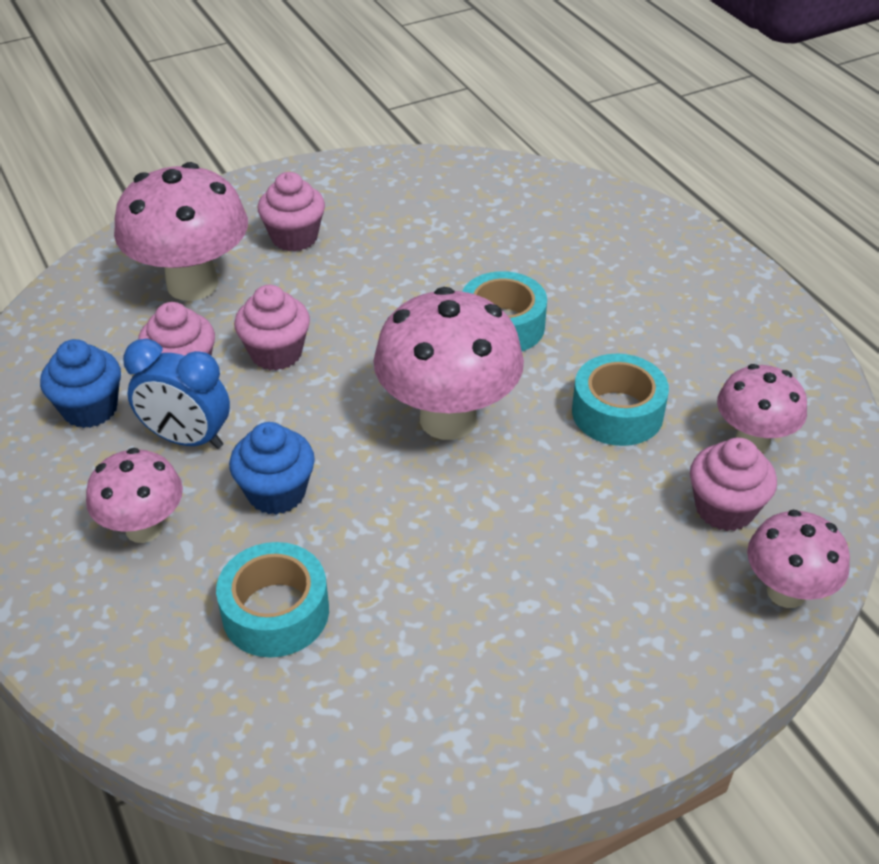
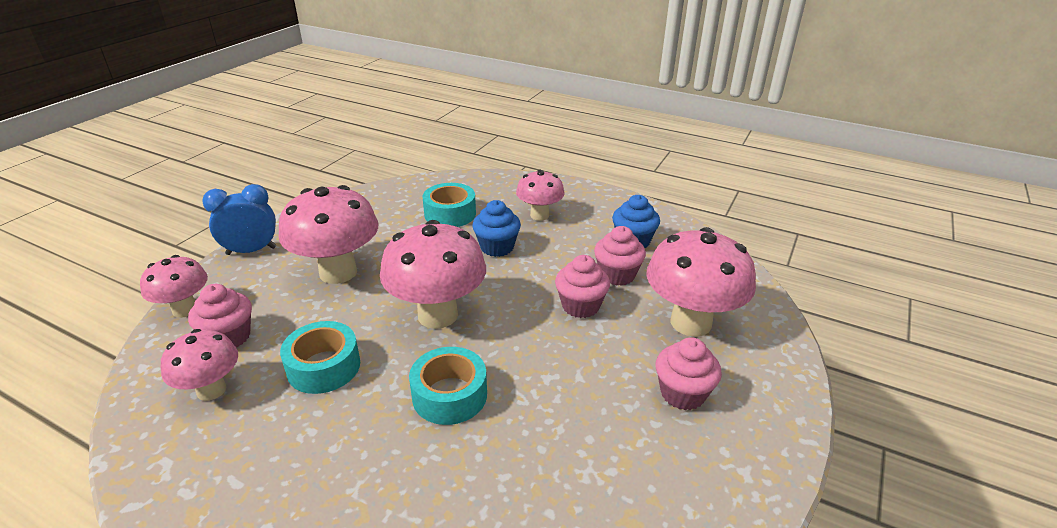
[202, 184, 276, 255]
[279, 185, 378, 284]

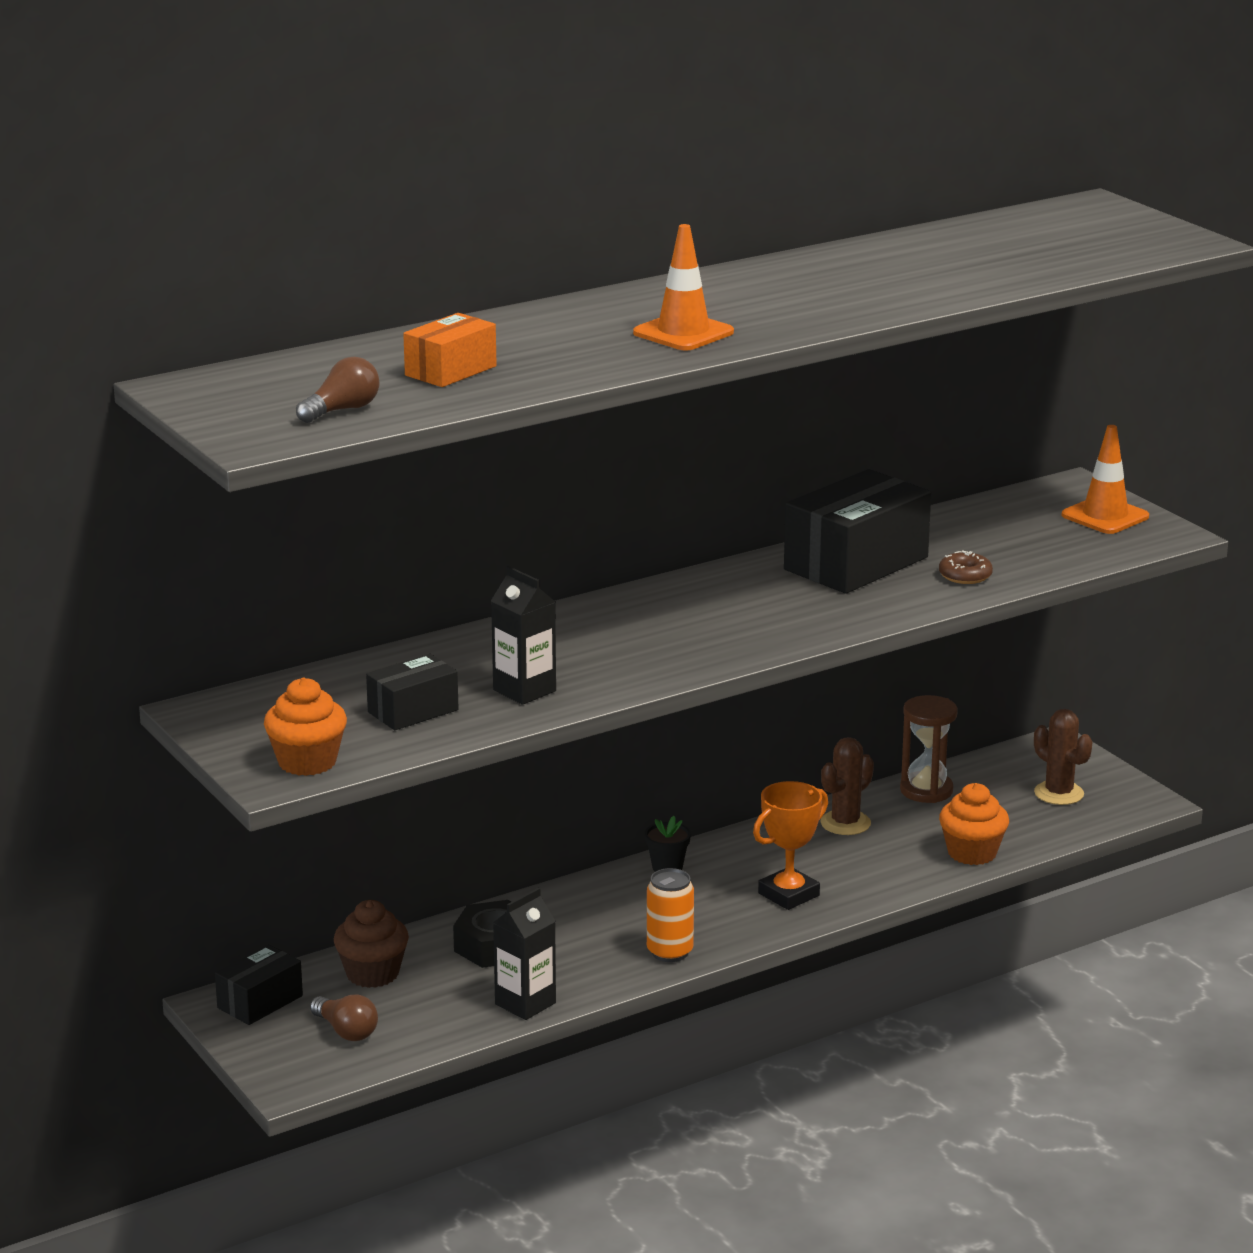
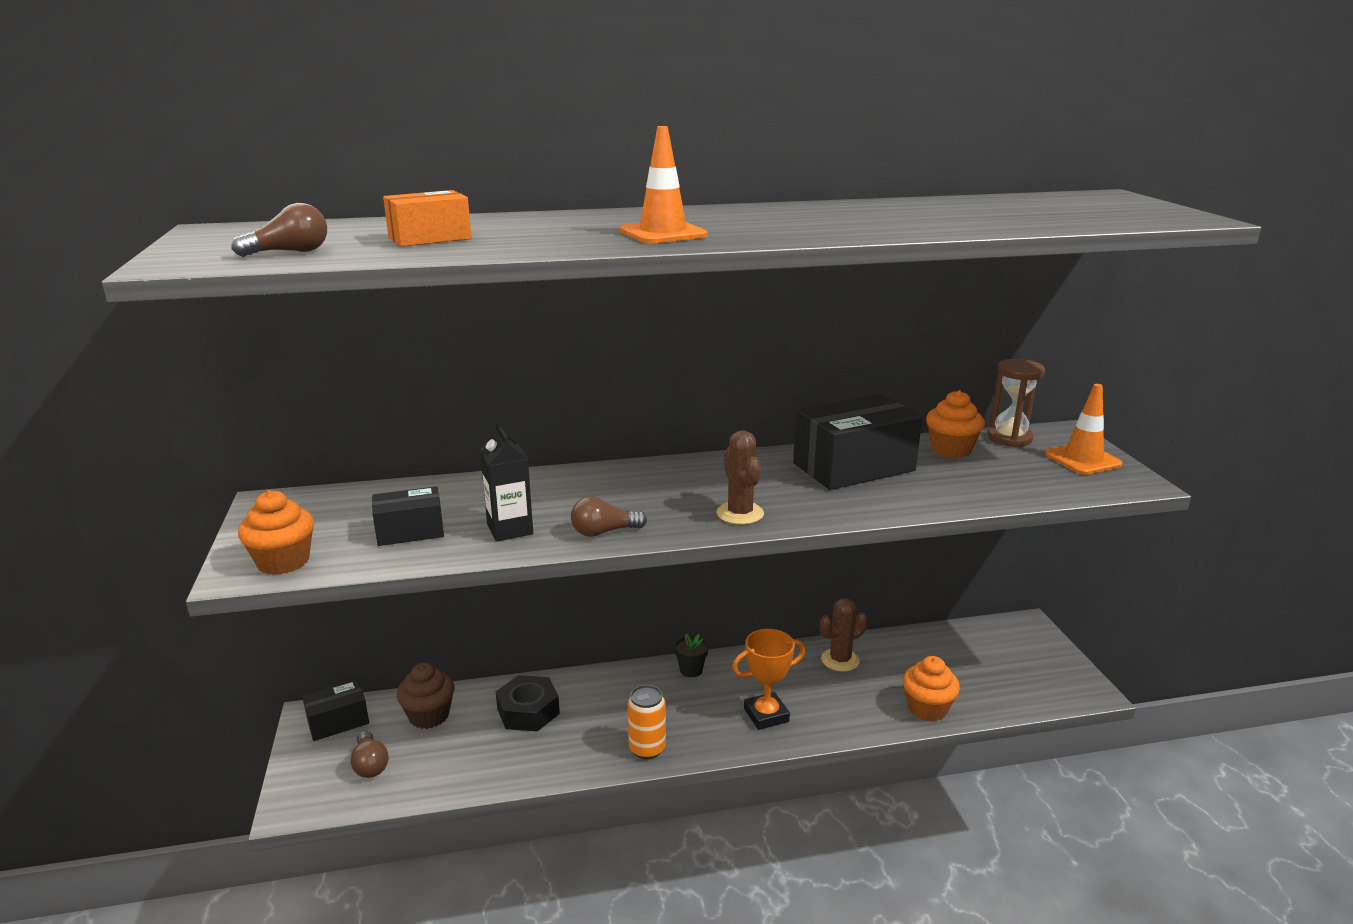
[493, 888, 556, 1020] (first image)
[987, 359, 1045, 447]
[939, 551, 993, 584] (first image)
[717, 431, 764, 525]
[571, 496, 647, 537]
[926, 390, 985, 458]

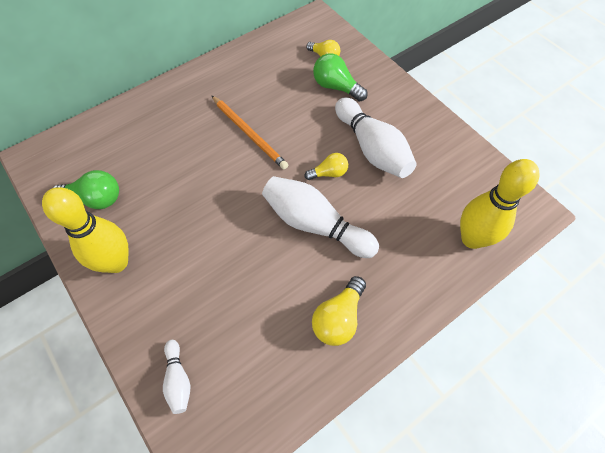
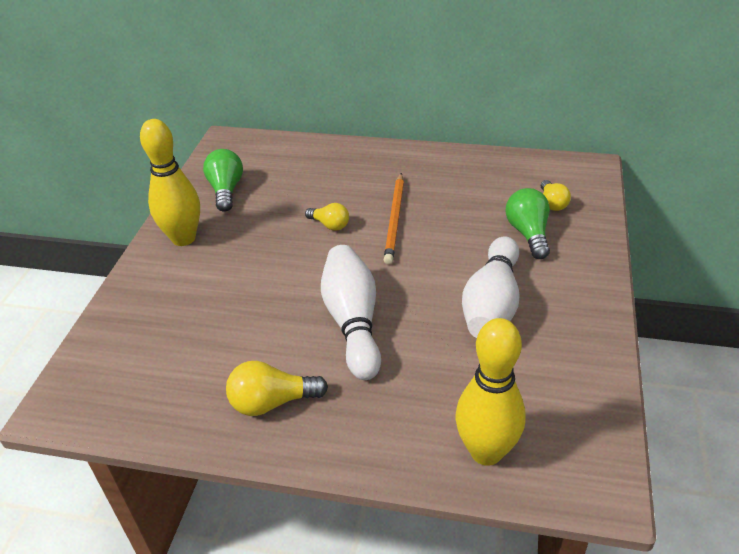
[203, 149, 243, 212]
[163, 340, 190, 414] (first image)
[305, 203, 349, 231]

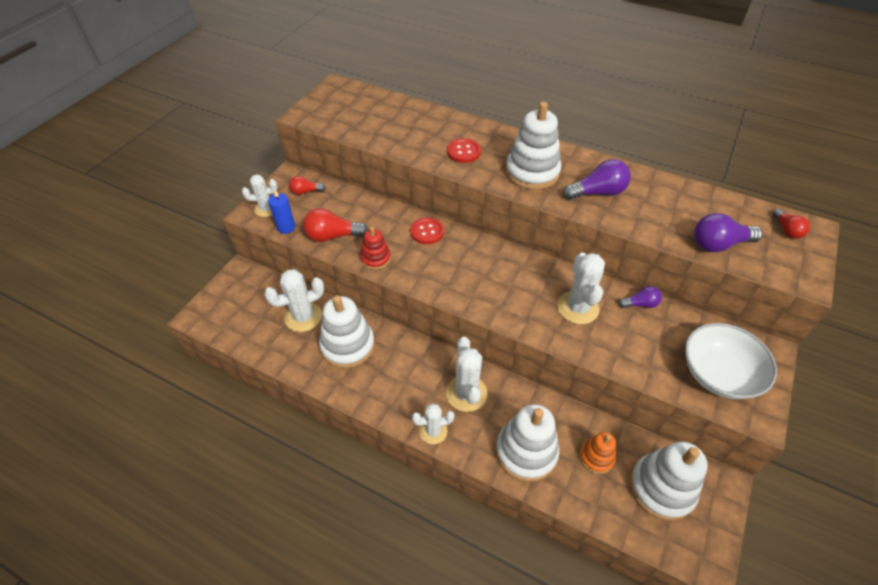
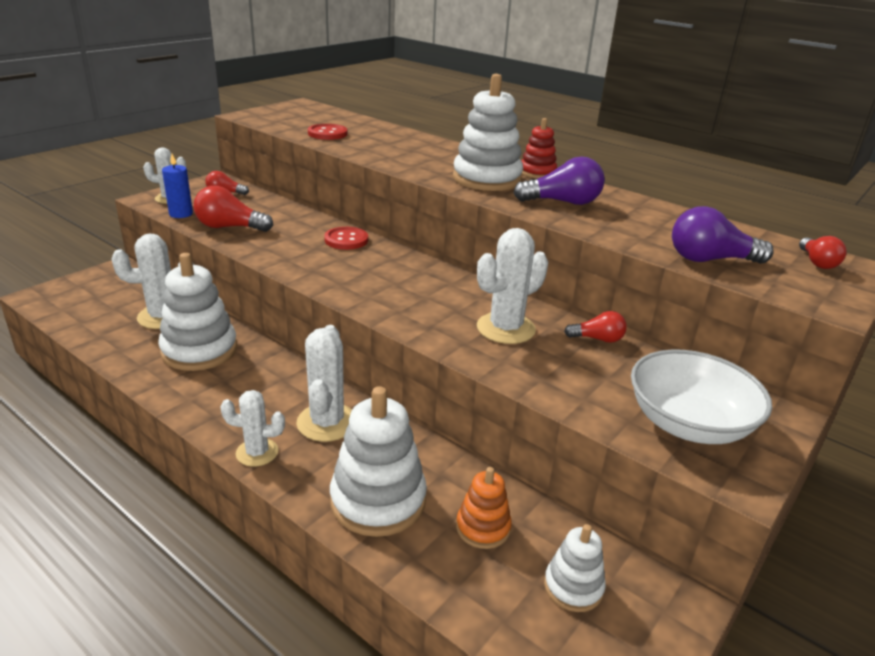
[521, 118, 557, 178]
[308, 124, 347, 140]
[477, 228, 548, 344]
[564, 311, 627, 343]
[544, 524, 606, 612]

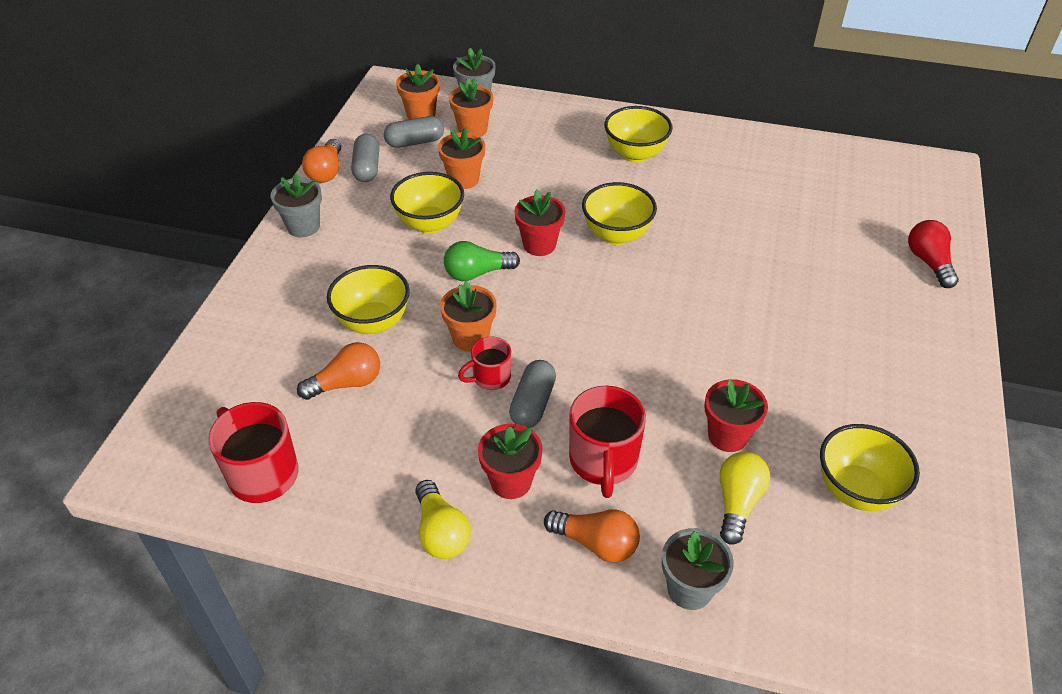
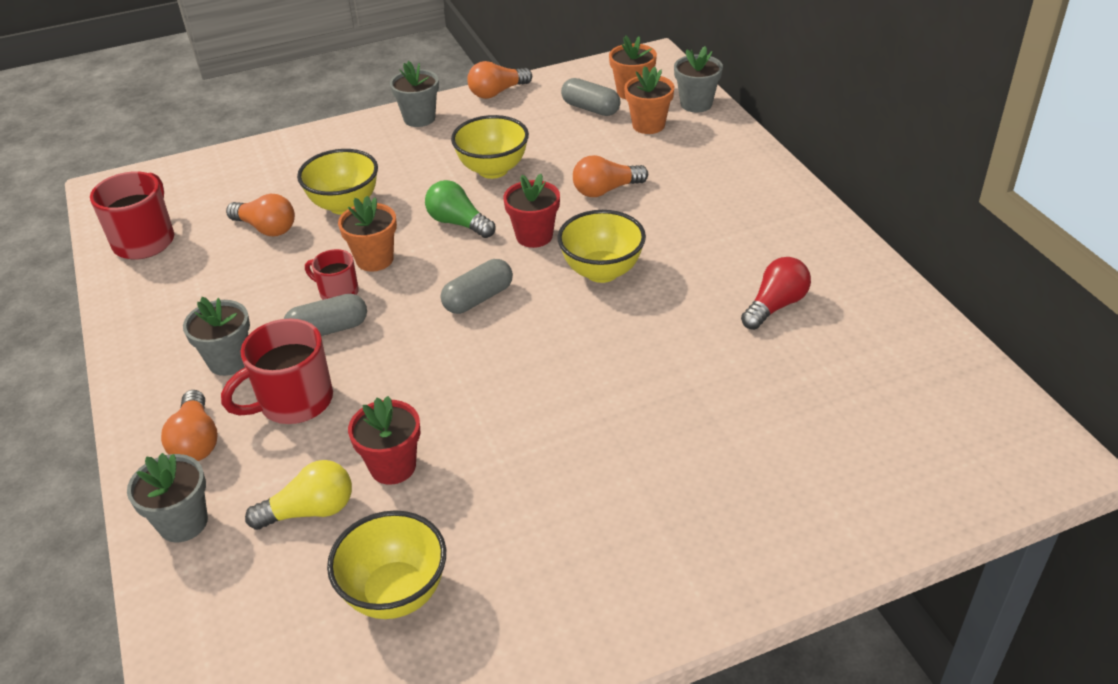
[441, 259, 513, 314]
[415, 480, 471, 559] (first image)
[438, 128, 485, 189] (first image)
[183, 297, 250, 376]
[604, 106, 673, 163] (first image)
[741, 257, 811, 330]
[573, 155, 648, 197]

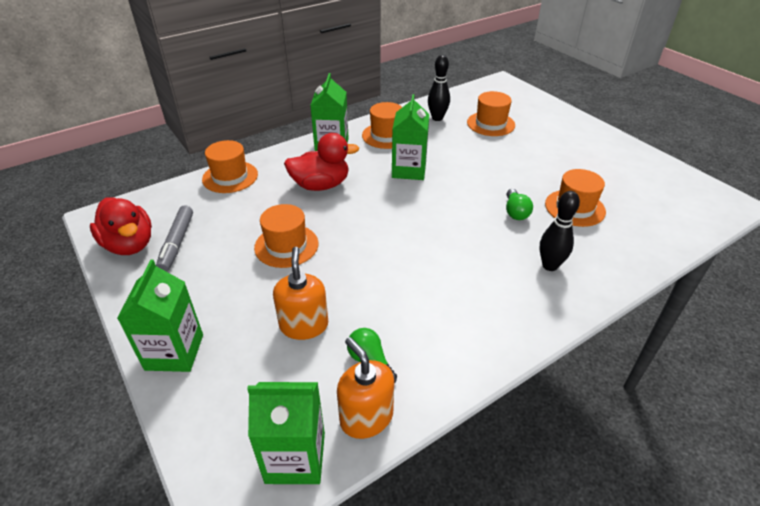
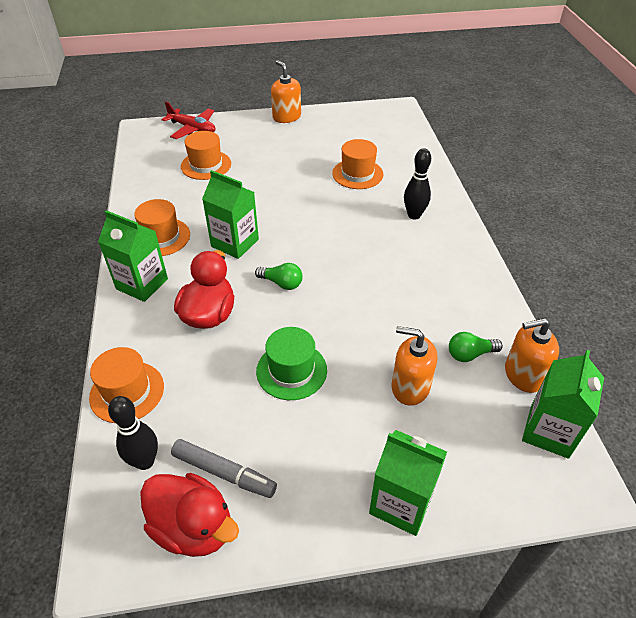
[140, 473, 239, 557]
[256, 327, 327, 400]
[108, 396, 158, 470]
[255, 263, 303, 290]
[162, 101, 216, 139]
[271, 60, 301, 123]

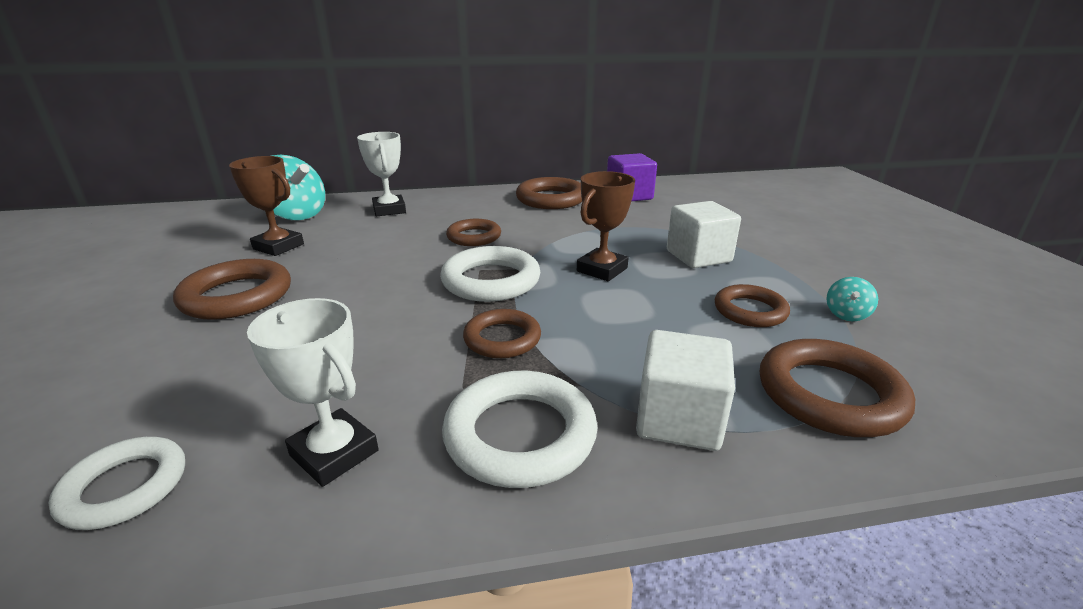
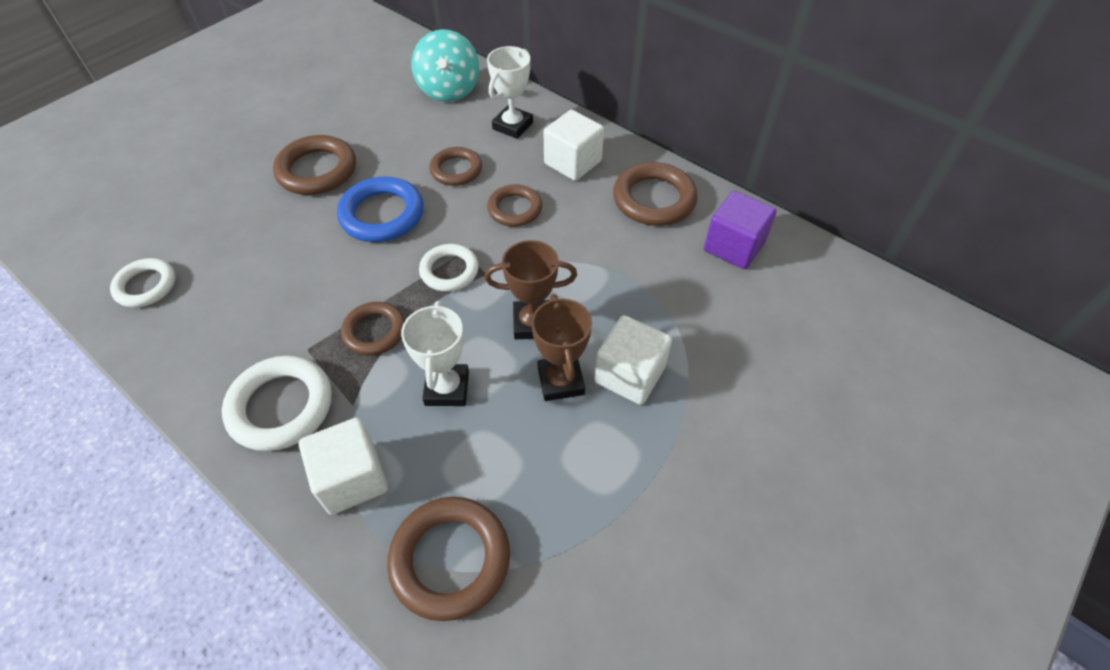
[531, 294, 592, 401]
[401, 301, 469, 406]
[419, 244, 479, 292]
[429, 147, 482, 186]
[826, 277, 878, 321] (first image)
[337, 176, 424, 242]
[544, 110, 604, 181]

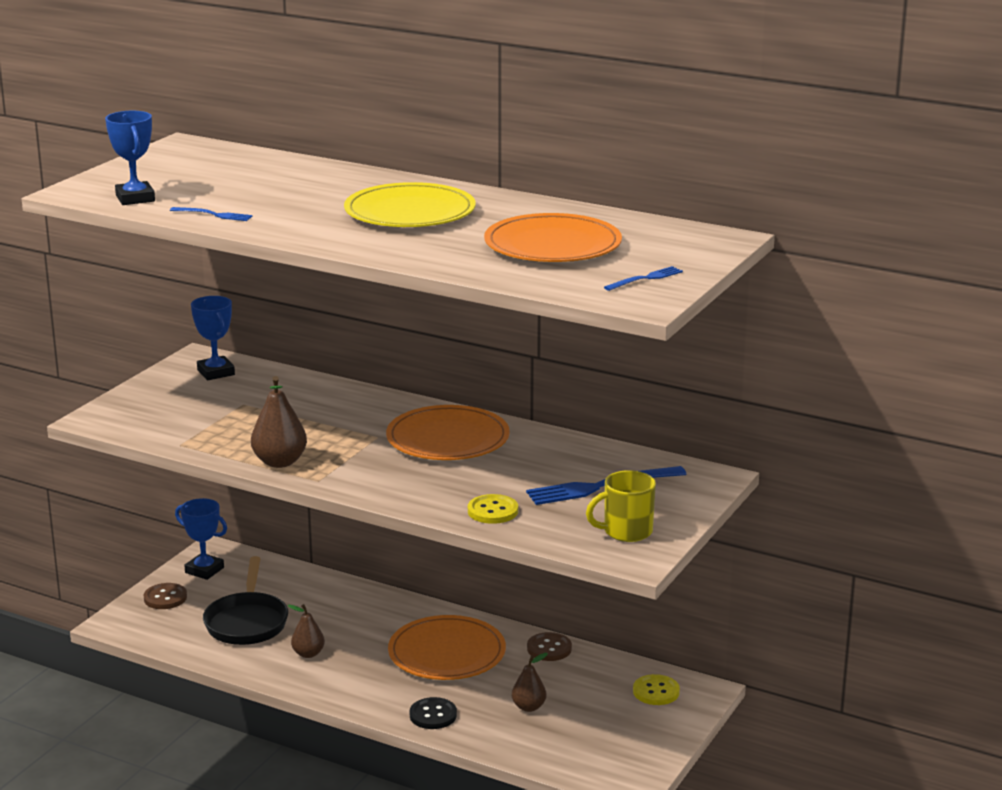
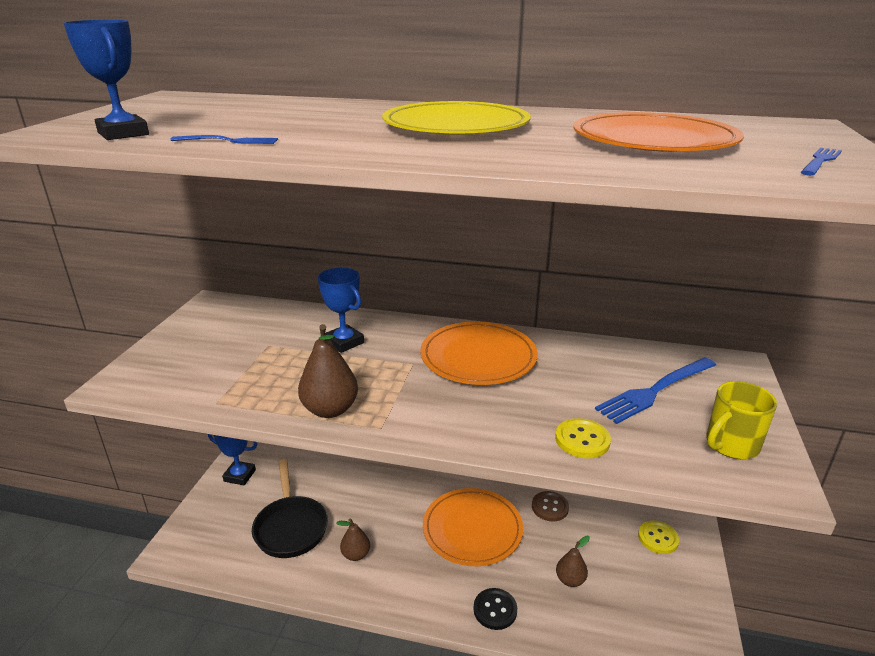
[144, 583, 187, 609] (first image)
[318, 268, 364, 353]

